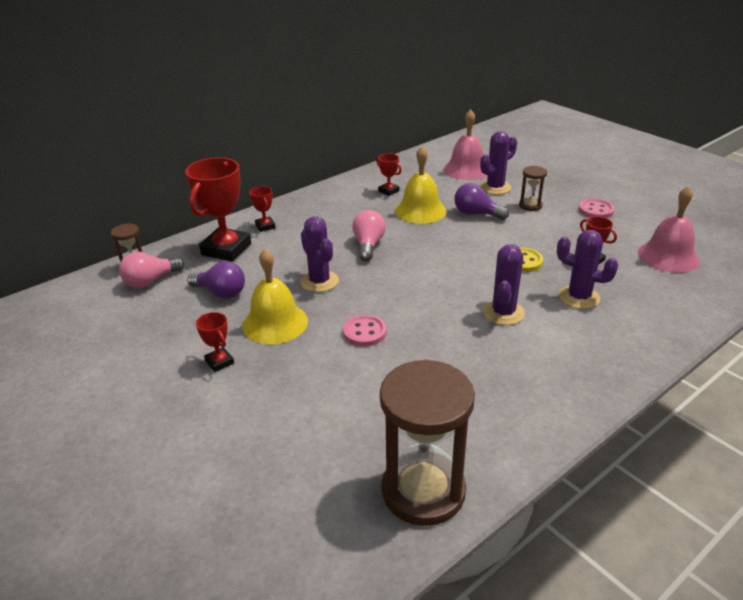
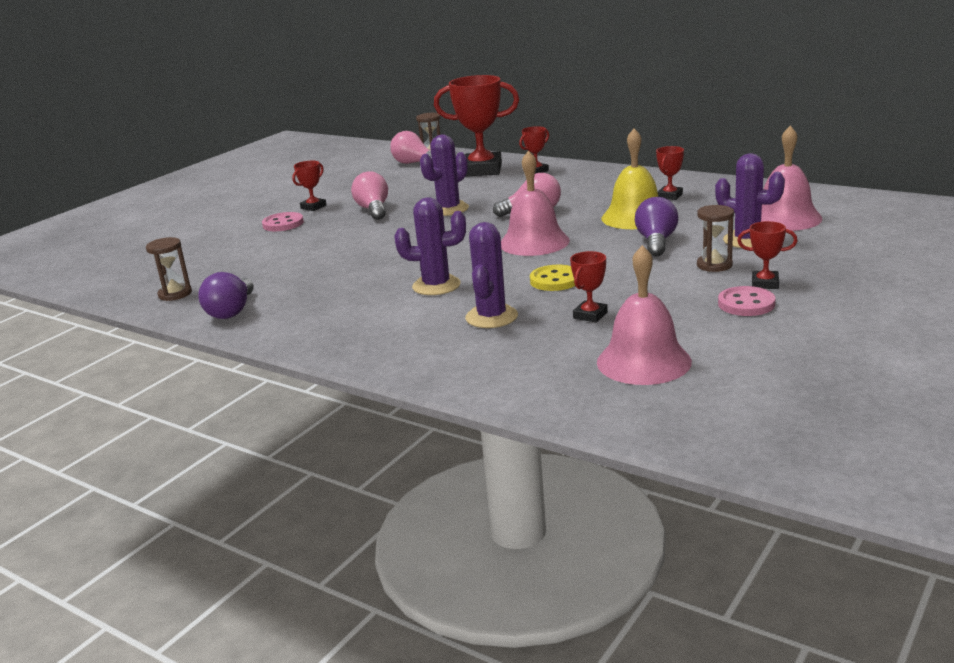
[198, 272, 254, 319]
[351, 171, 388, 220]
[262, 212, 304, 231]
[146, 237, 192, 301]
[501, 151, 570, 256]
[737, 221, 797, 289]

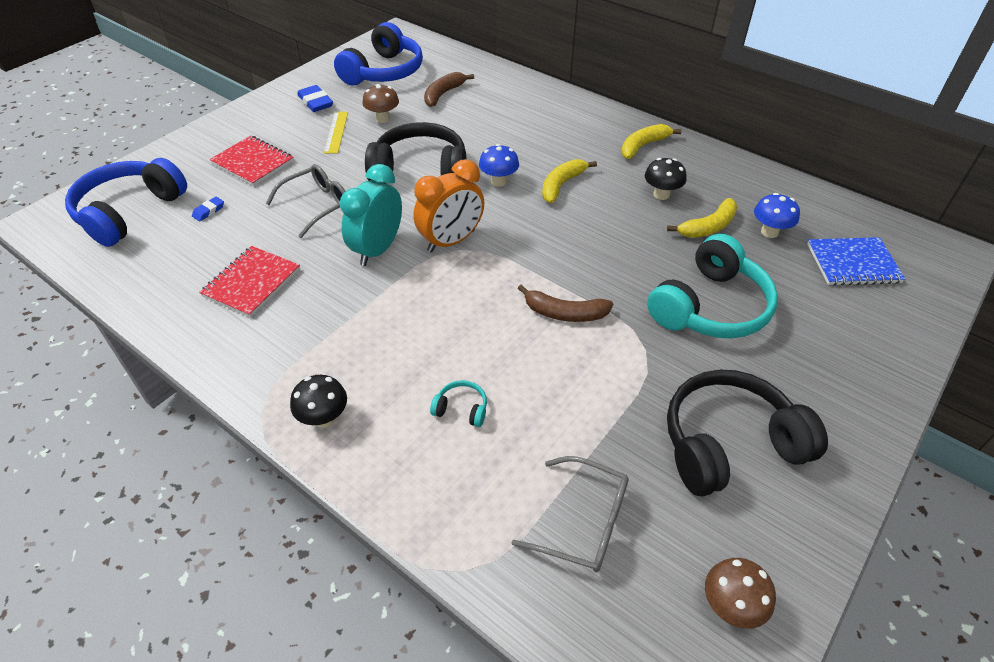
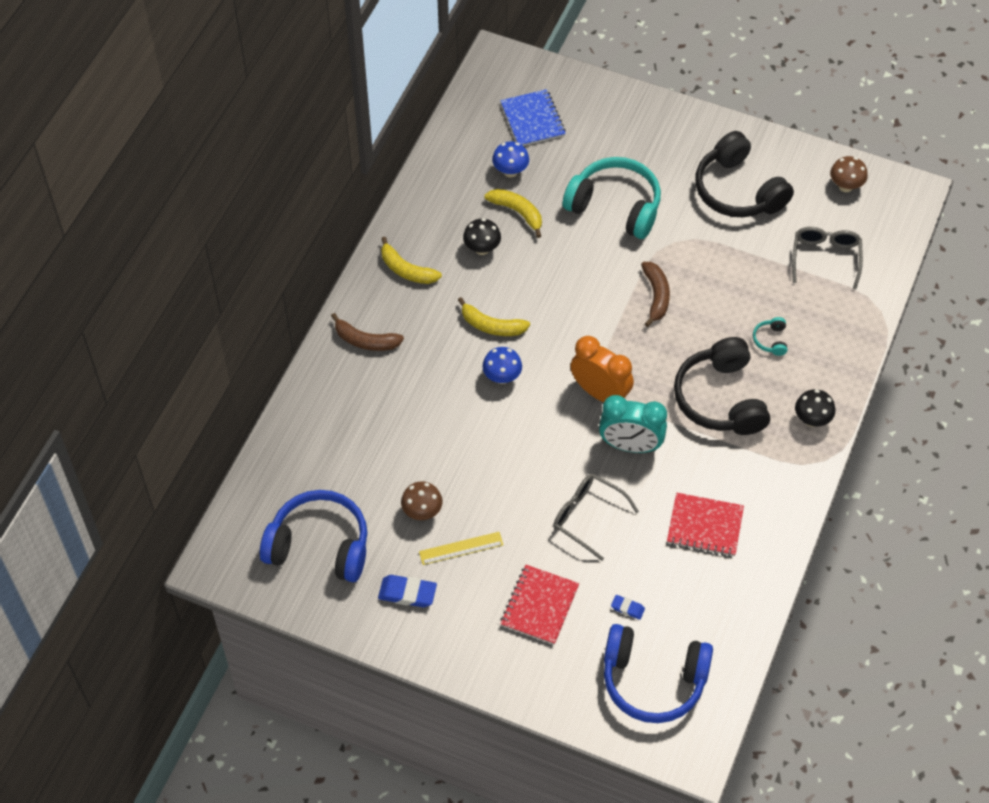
[378, 575, 437, 607]
[674, 337, 770, 435]
[331, 313, 404, 351]

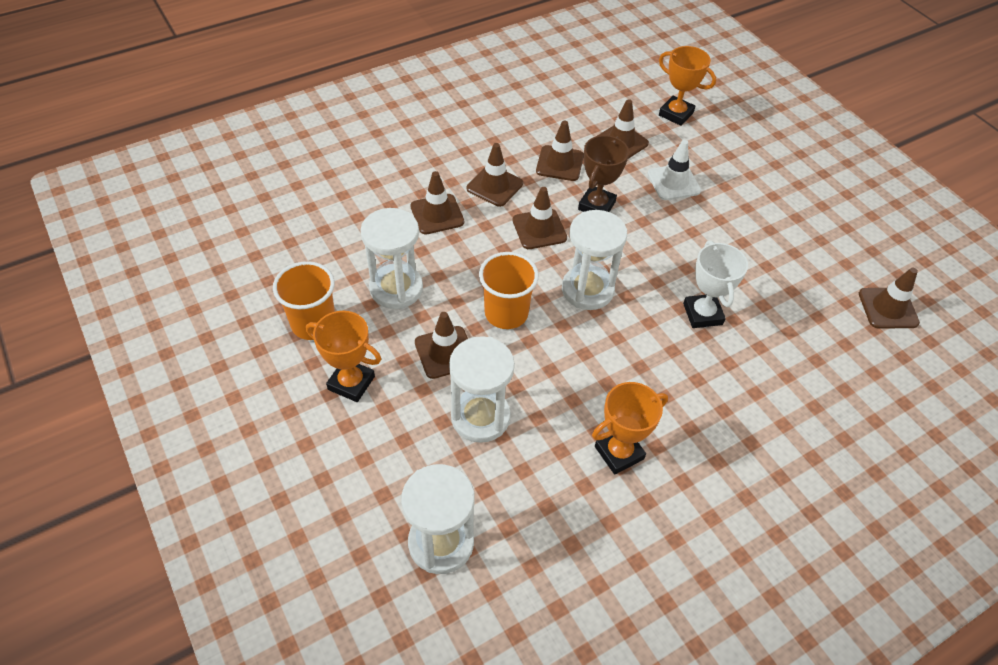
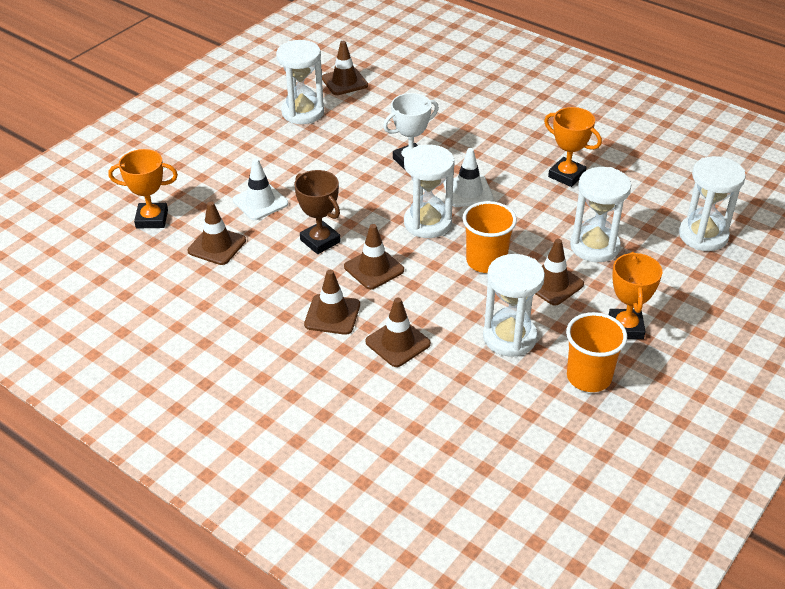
[536, 121, 584, 181] (first image)
[294, 170, 341, 254]
[108, 149, 178, 228]
[276, 40, 324, 124]
[444, 148, 494, 207]

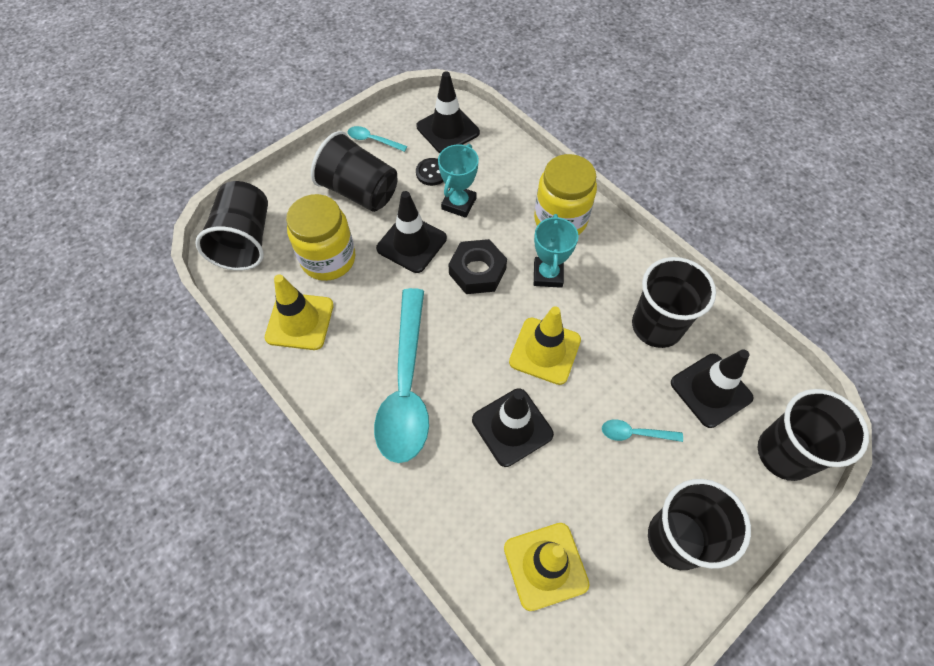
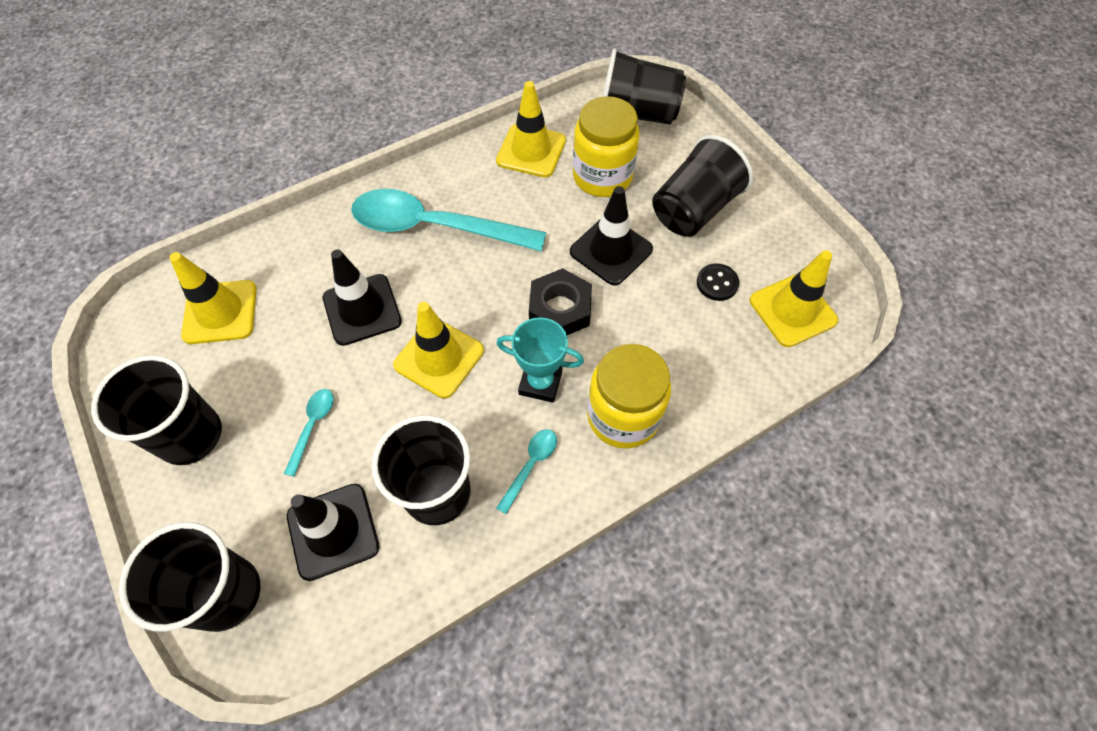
[496, 429, 557, 514]
[750, 250, 838, 347]
[438, 144, 479, 218] (first image)

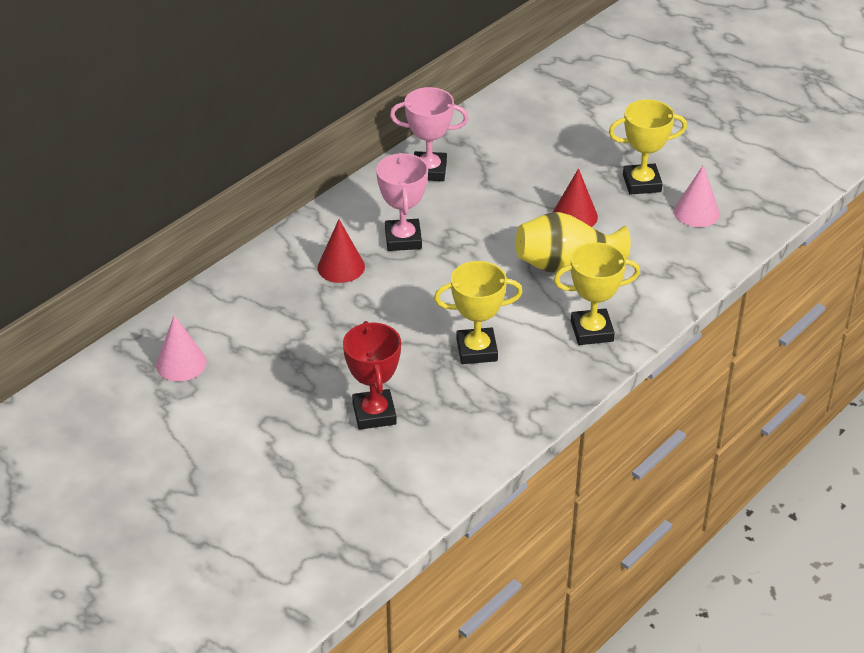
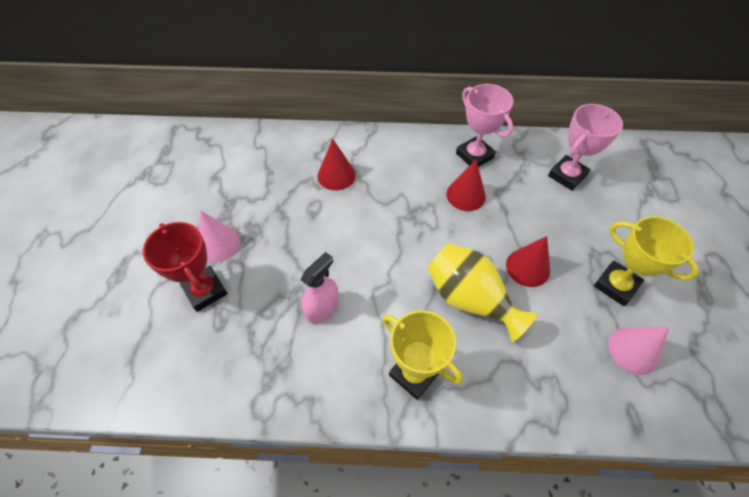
[199, 210, 240, 262]
[143, 222, 227, 312]
[548, 104, 623, 191]
[301, 252, 339, 324]
[446, 160, 486, 211]

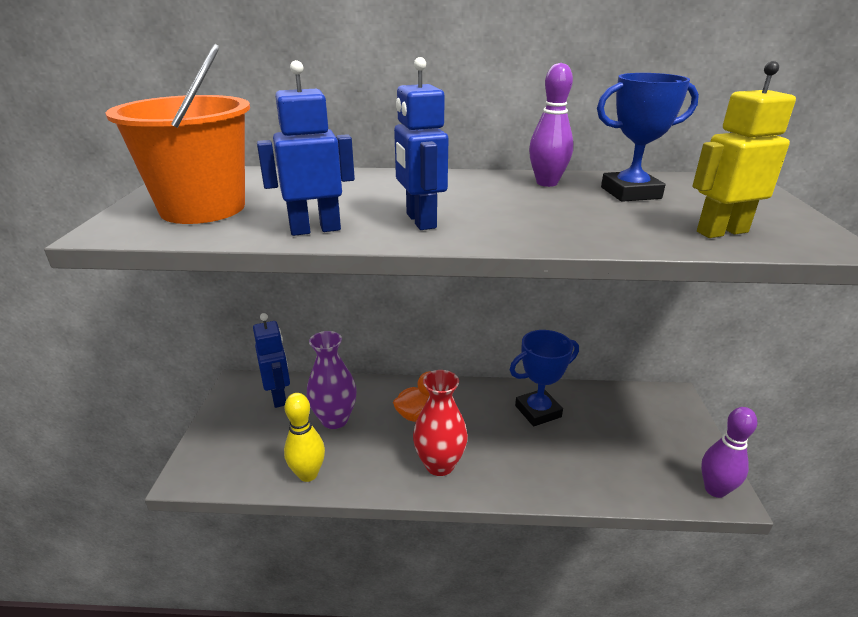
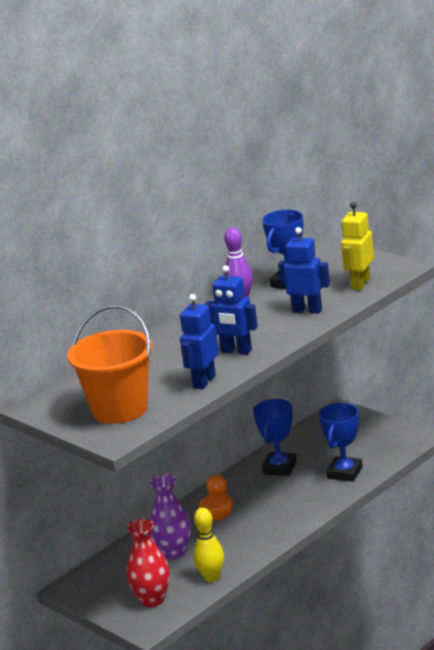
[278, 227, 330, 314]
[126, 519, 170, 607]
[701, 407, 757, 498] (first image)
[319, 403, 362, 482]

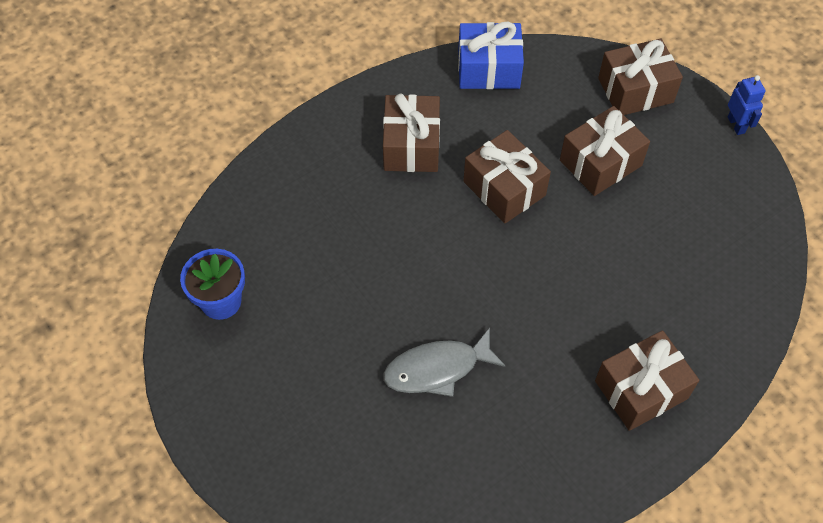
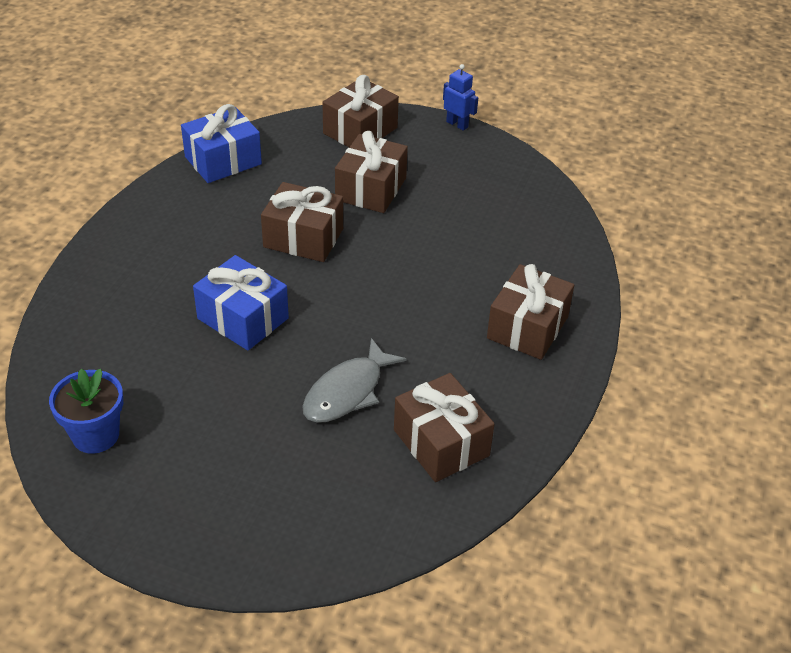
[394, 373, 494, 482]
[193, 255, 289, 350]

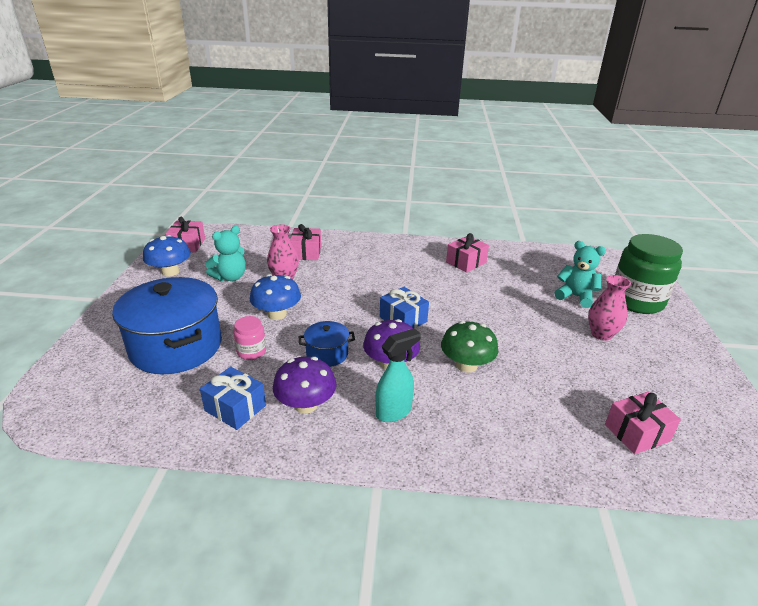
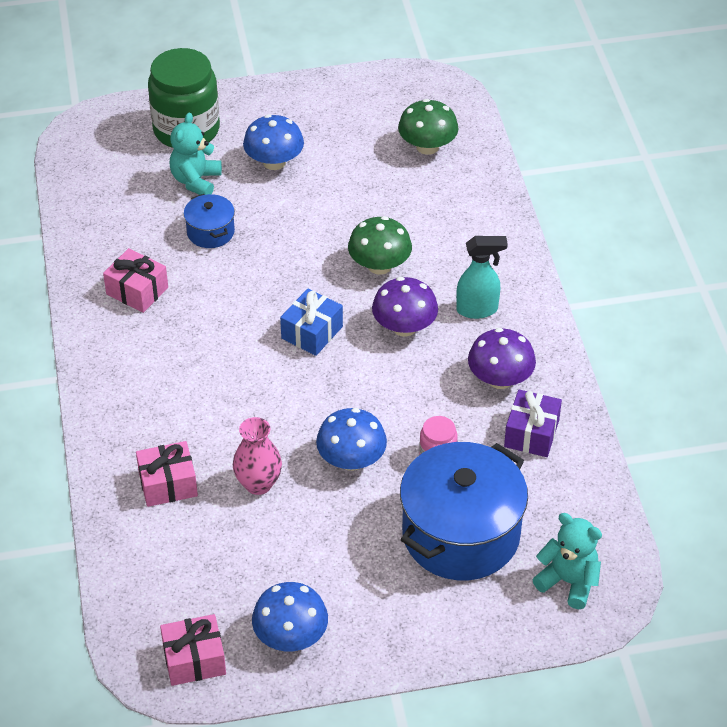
[504, 389, 562, 457]
[532, 513, 602, 609]
[184, 194, 235, 248]
[456, 236, 508, 319]
[243, 114, 304, 170]
[398, 99, 458, 155]

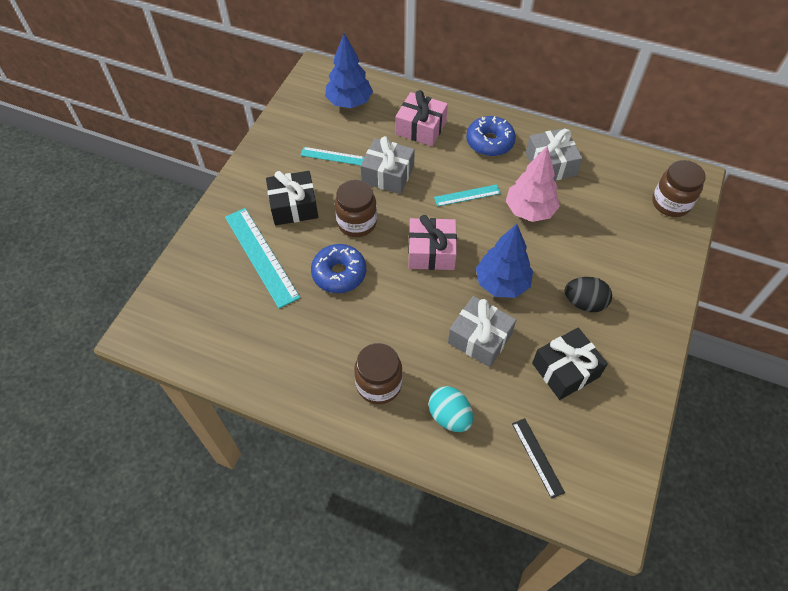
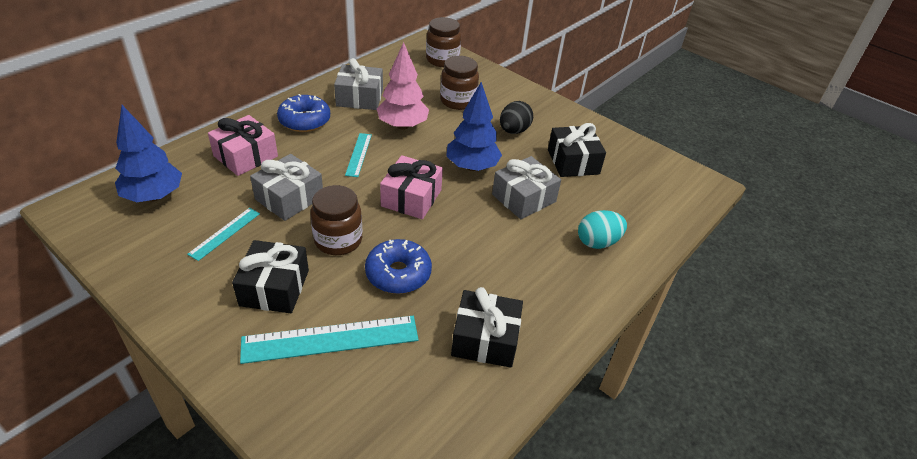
[440, 56, 479, 110]
[512, 418, 565, 499] (first image)
[451, 287, 523, 368]

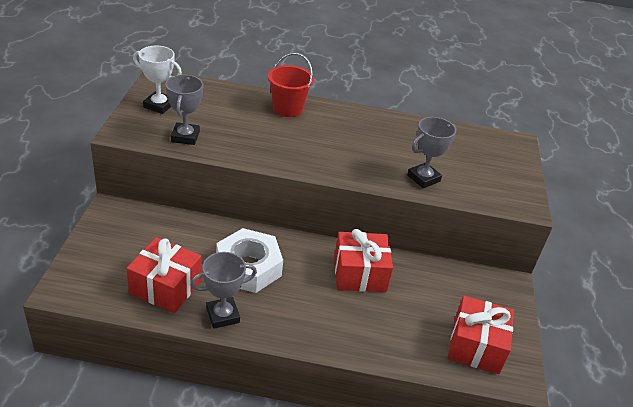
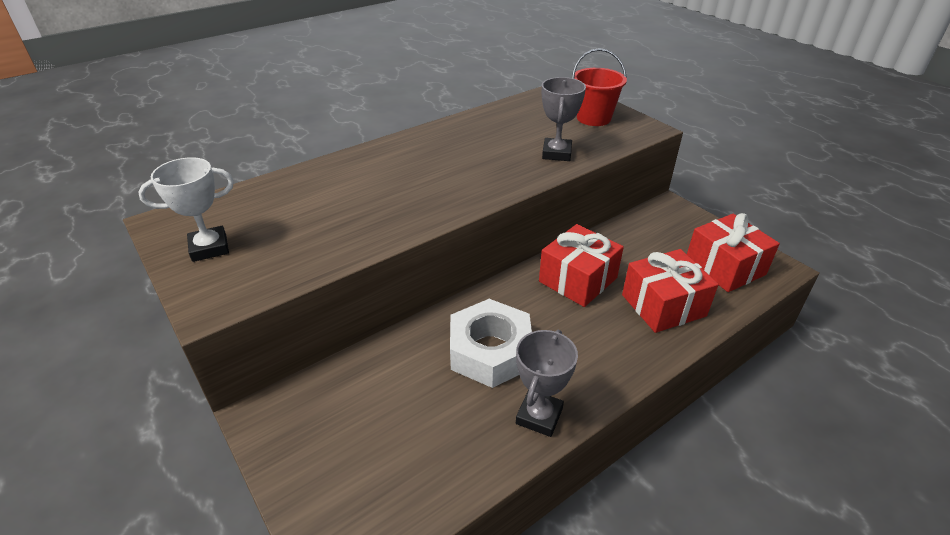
[622, 249, 719, 333]
[165, 75, 203, 145] (first image)
[572, 48, 627, 126]

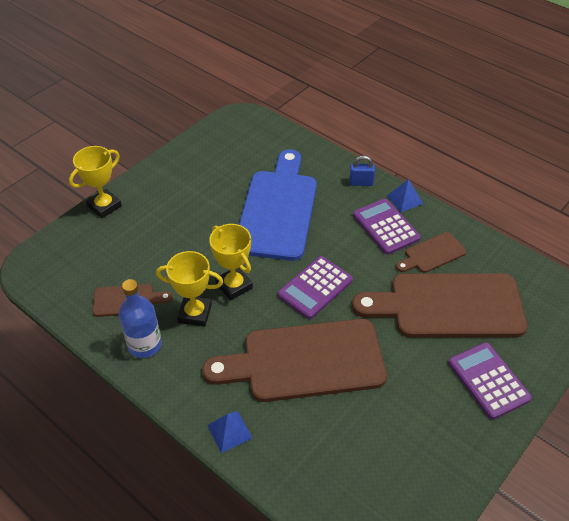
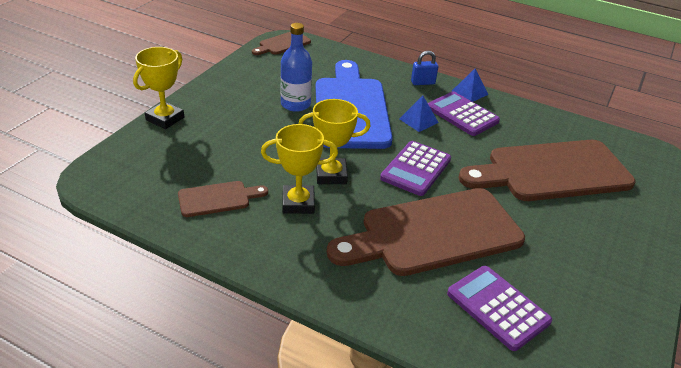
[281, 23, 312, 112]
[399, 96, 439, 132]
[299, 99, 371, 184]
[252, 32, 311, 55]
[447, 266, 552, 351]

